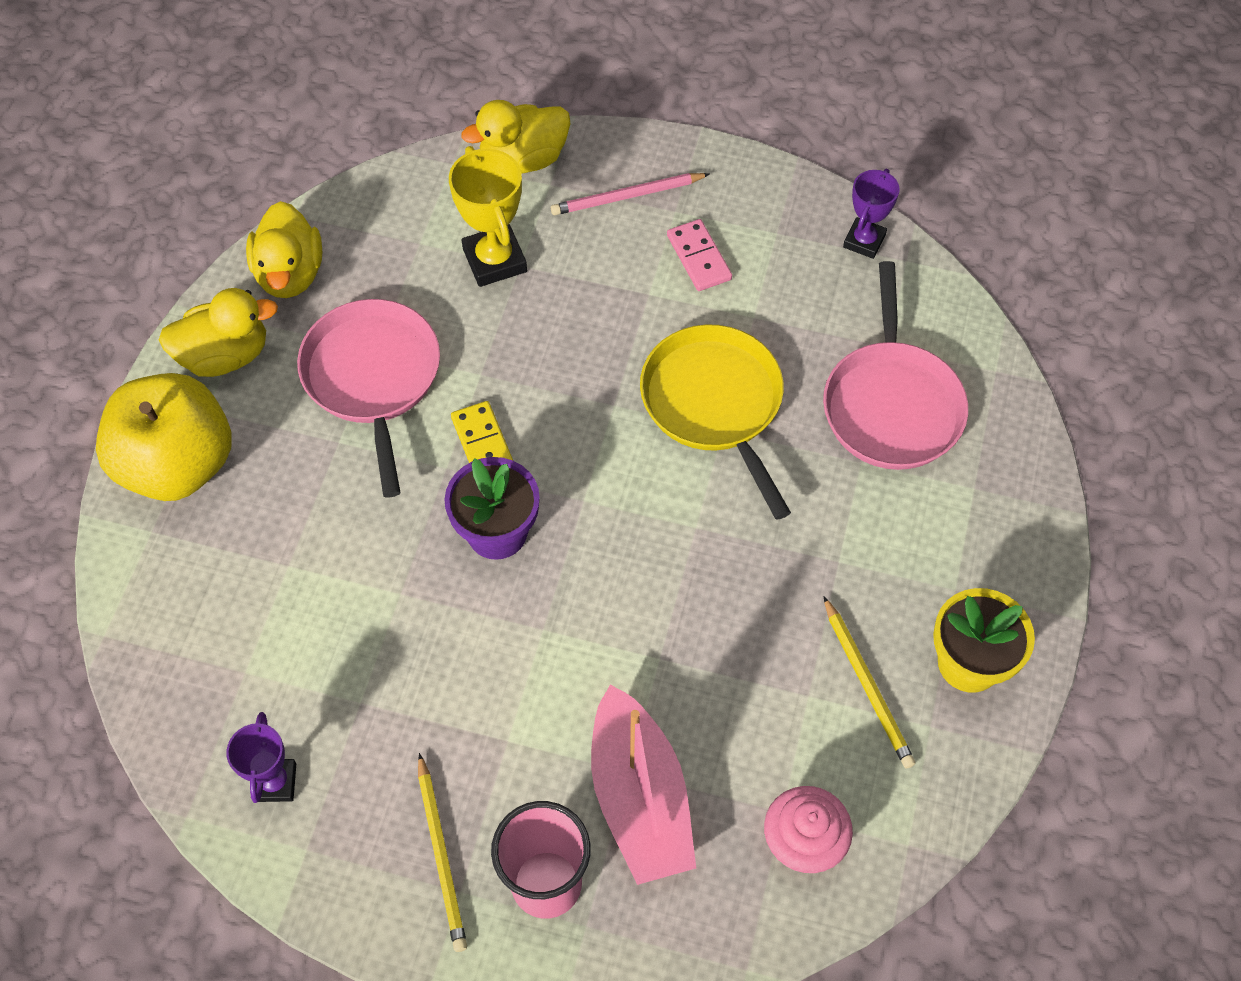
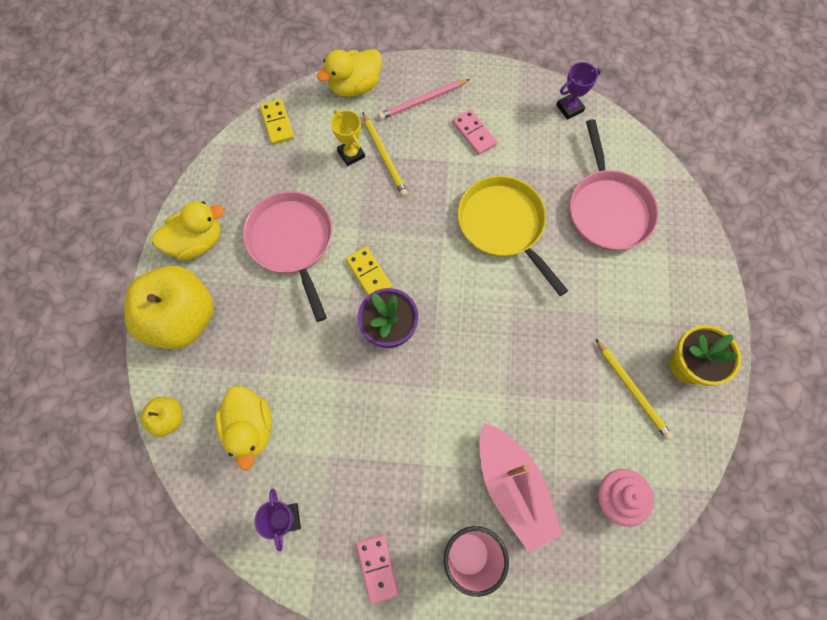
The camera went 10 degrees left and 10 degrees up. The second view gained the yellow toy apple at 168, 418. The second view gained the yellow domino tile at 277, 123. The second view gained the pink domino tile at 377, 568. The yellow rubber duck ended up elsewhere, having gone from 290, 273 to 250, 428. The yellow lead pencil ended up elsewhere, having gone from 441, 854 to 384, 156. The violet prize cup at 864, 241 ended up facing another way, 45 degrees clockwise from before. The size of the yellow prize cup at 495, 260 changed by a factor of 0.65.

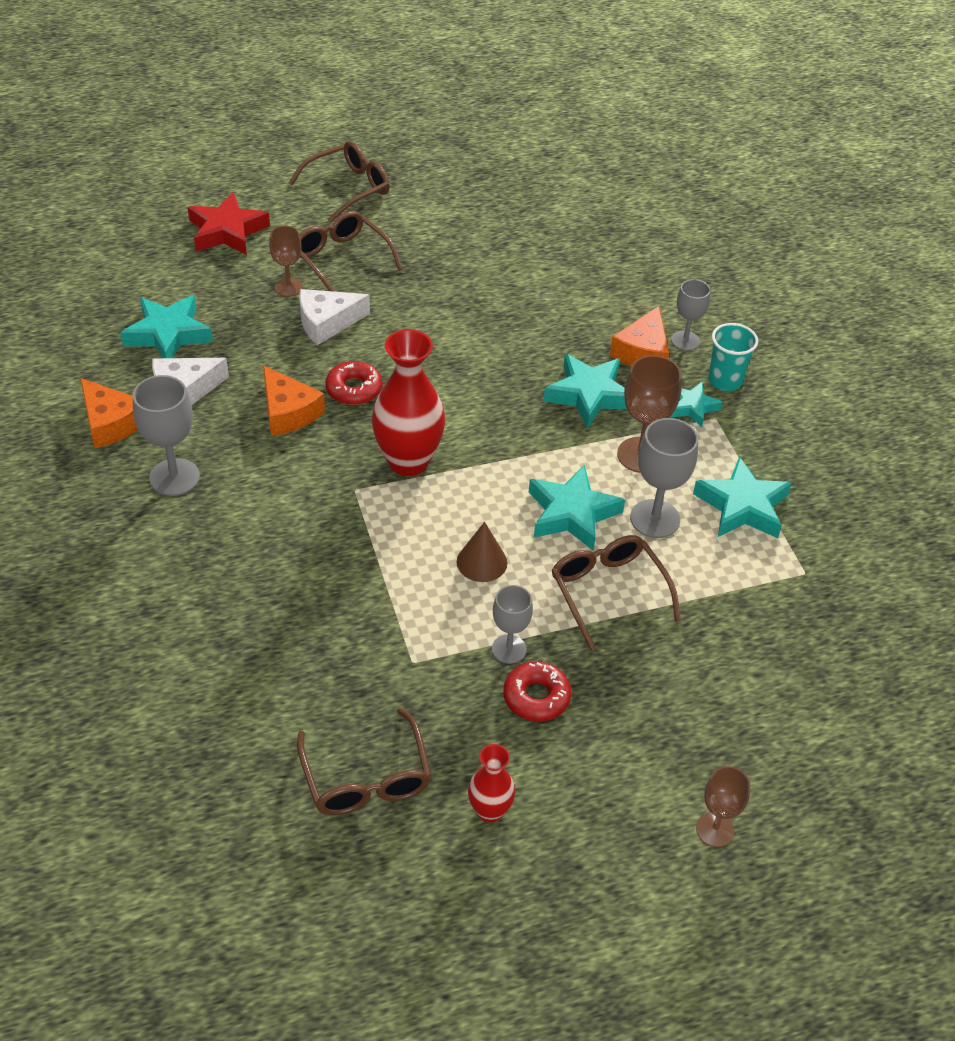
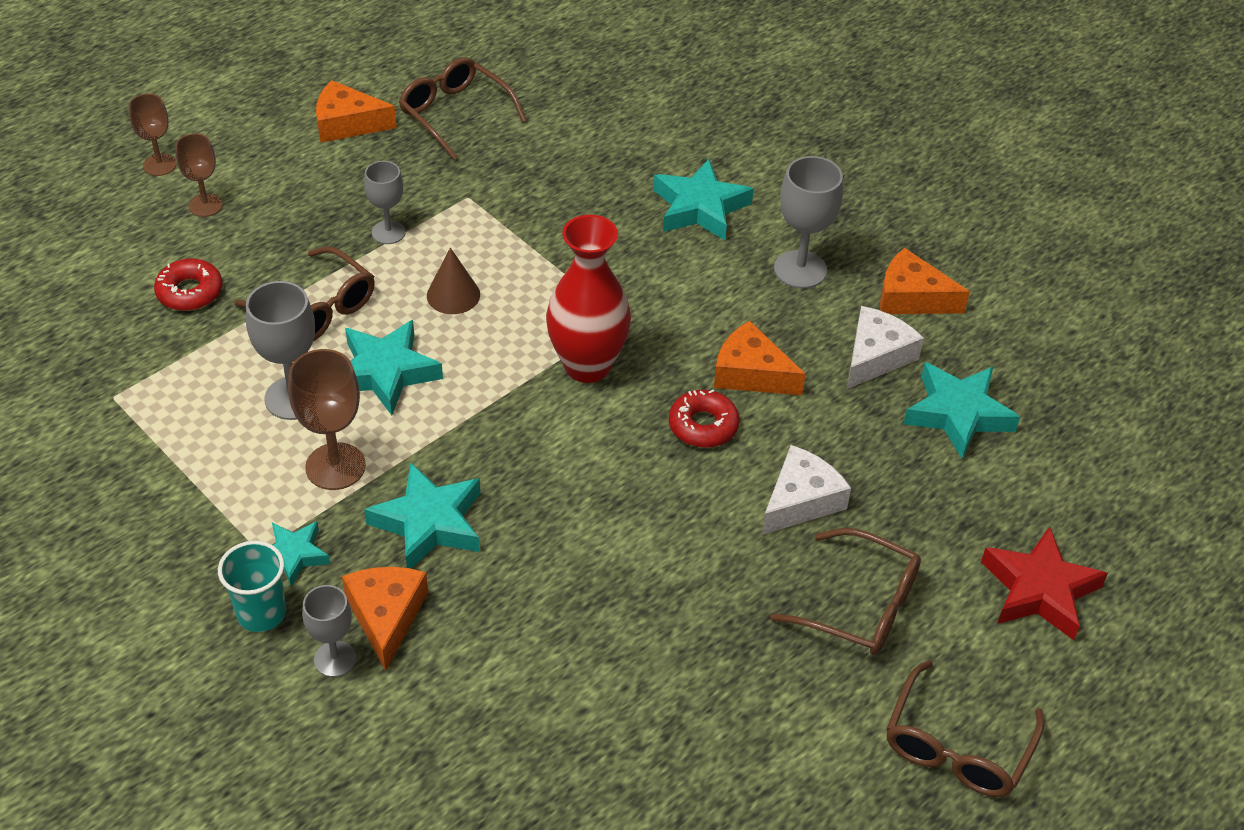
The camera went 155 degrees right and 0 degrees up. The brown goblet ended up elsewhere, having gone from 288, 287 to 205, 205. The red donut ended up elsewhere, having gone from 536, 697 to 190, 292. The teal star shape ended up elsewhere, having gone from 742, 506 to 700, 207. Where the red vase stood at 489, 811, the orange-coloured cheese came to stand at 347, 123.

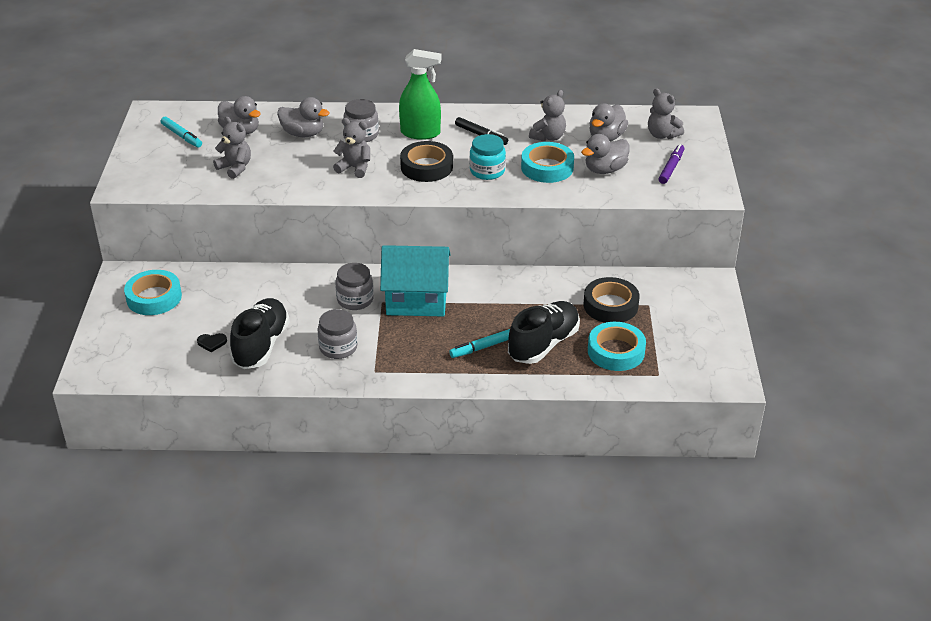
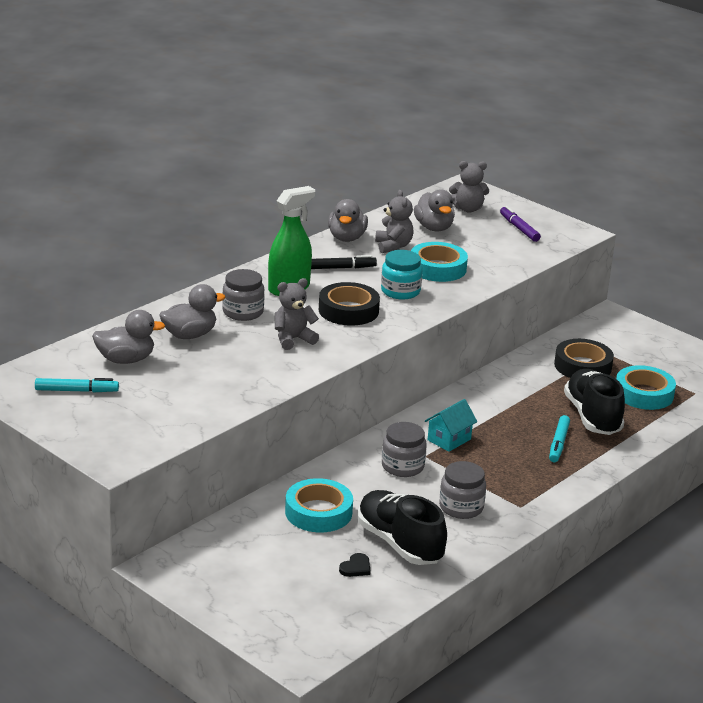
The camera went 50 degrees left and 10 degrees down. The second view lost the grey teddy bear at 235, 168. The teal tape ended up elsewhere, having gone from 154, 297 to 318, 512. The grey rubber duck ended up elsewhere, having gone from 605, 170 to 346, 238. The size of the teal cottage at 416, 300 changed by a factor of 0.52.

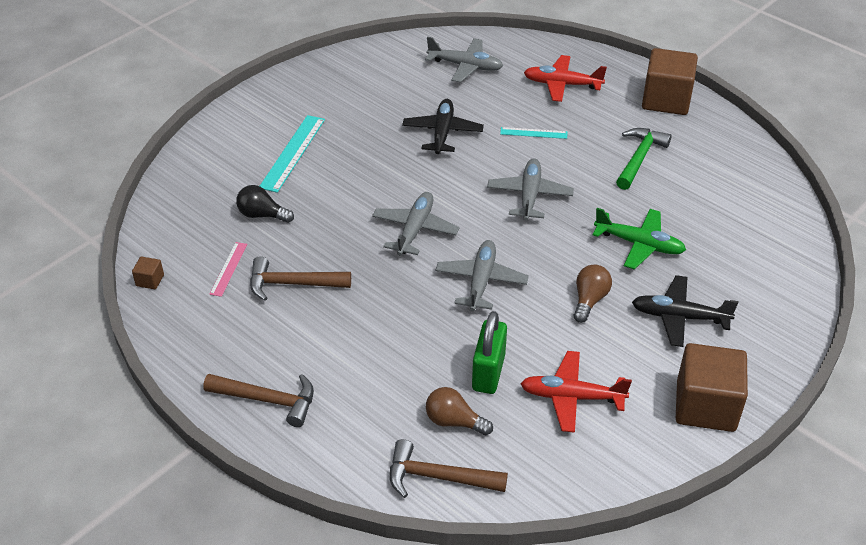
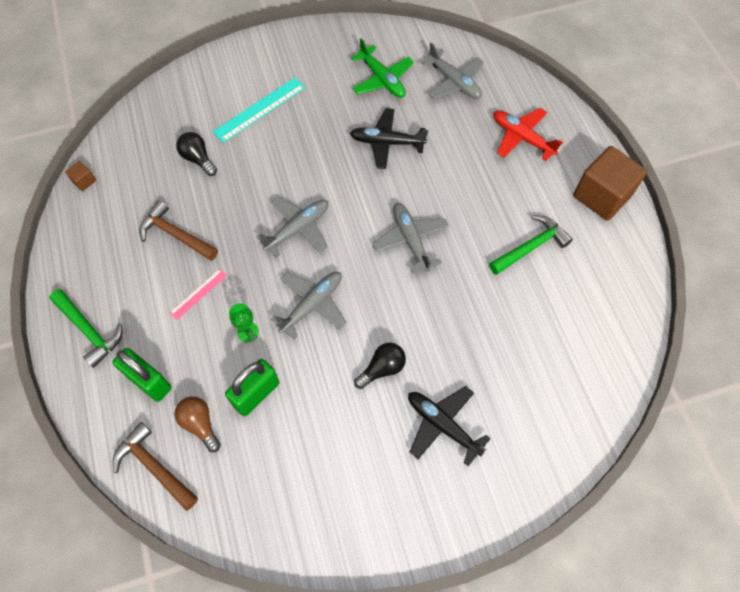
The camera went 30 degrees right and 20 degrees up. The second view lost the teal straightedge at 533, 133. The second view lost the red toy plane at 571, 397. The second view lost the brown solid cube at 705, 406. The second view gained the green small lock at 149, 381. The second view gained the green goblet at 248, 332. The pink straightedge ended up elsewhere, having gone from 228, 269 to 198, 294. The green toy plane ended up elsewhere, having gone from 639, 244 to 382, 79. What was the brown carpenter's hammer at 267, 400 turned into the green carpenter's hammer at 89, 330. What was the brown light bulb at 589, 300 turned into the black light bulb at 382, 368. The black toy plane at 442, 133 ended up facing another way, 120 degrees counterclockwise from before. The grey toy plane at 529, 195 ended up facing another way, 60 degrees counterclockwise from before.

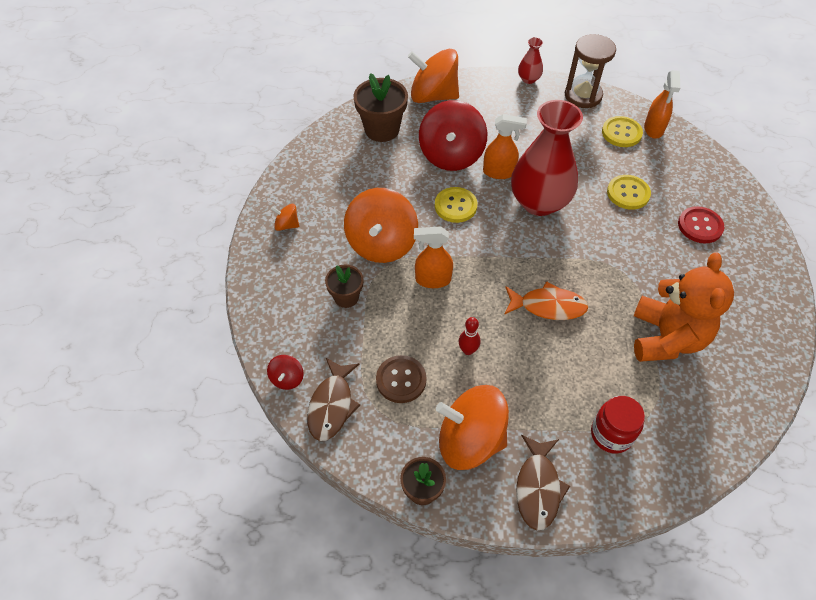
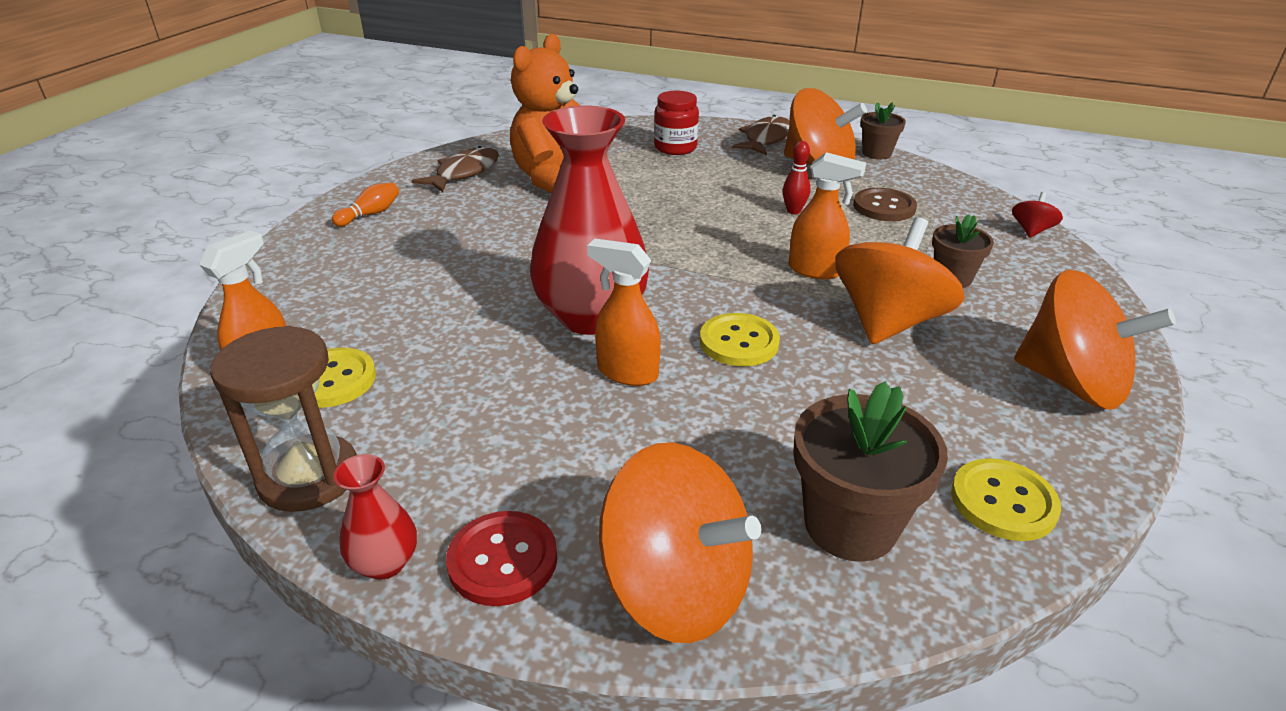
The camera went 160 degrees left and 20 degrees down. The second view lost the red toy top at 451, 155. The second view lost the orange-coloured toy fish at 548, 306. The second view gained the orange-coloured bowling pin at 370, 214. The brown toy fish ended up elsewhere, having gone from 332, 405 to 464, 173. The yellow shirt button ended up elsewhere, having gone from 628, 193 to 1003, 502. The red shirt button ended up elsewhere, having gone from 700, 226 to 502, 560. The size of the orange-coloured toy top at 287, 225 changed by a factor of 2.26.

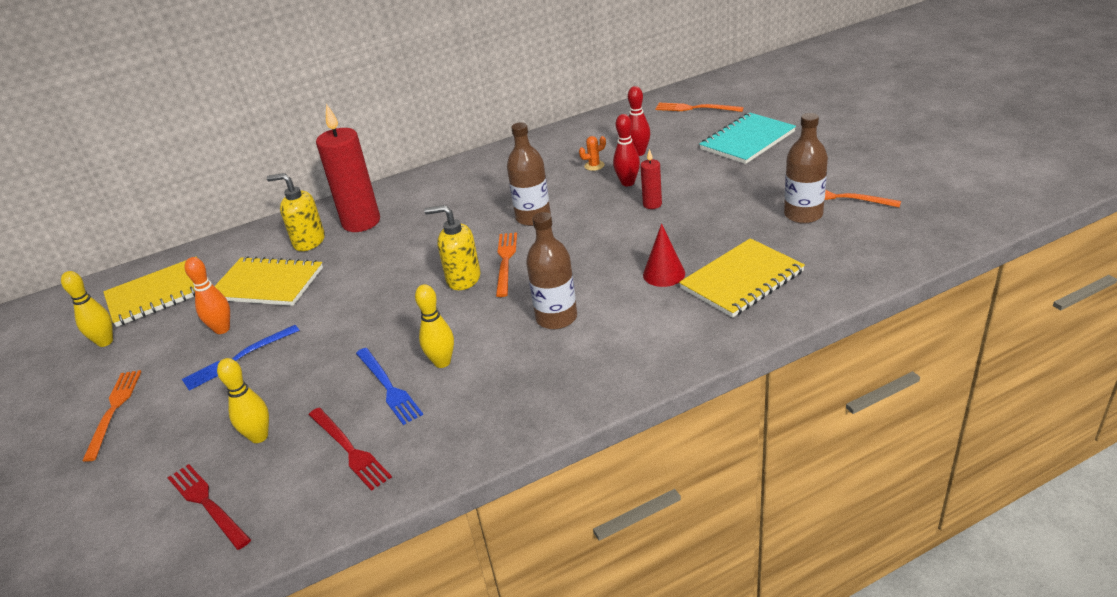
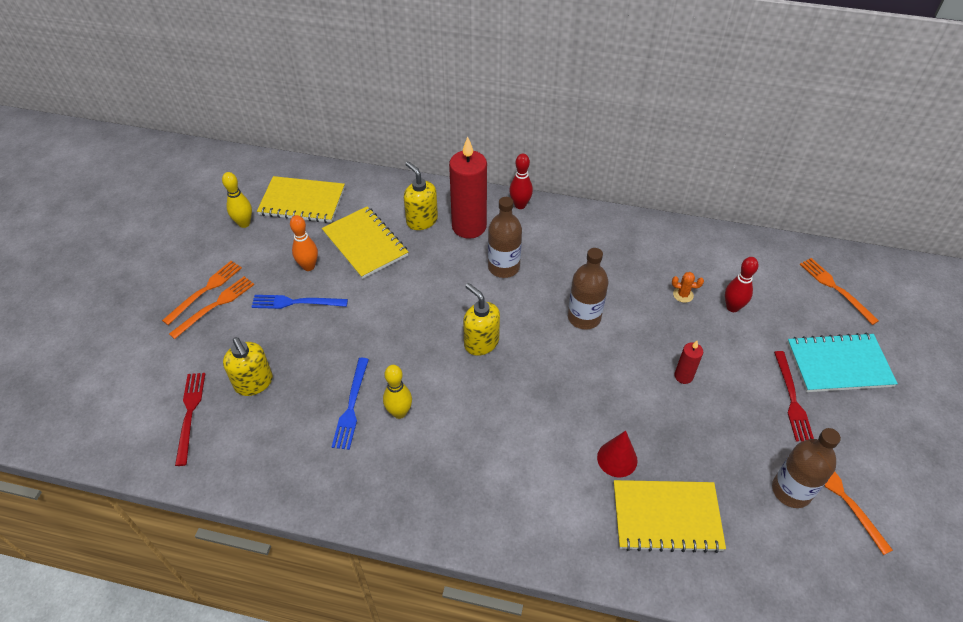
The camera went 35 degrees right and 15 degrees up. The red dinner fork ended up elsewhere, having gone from 349, 450 to 792, 399. The orange-coloured dinner fork ended up elsewhere, having gone from 505, 261 to 215, 305. The brown bottle ended up elsewhere, having gone from 556, 318 to 503, 267. The red bowling pin ended up elsewhere, having gone from 628, 183 to 520, 205. Where the yellow bowling pin stood at 259, 436, the yellow soap dispenser came to stand at 254, 383.

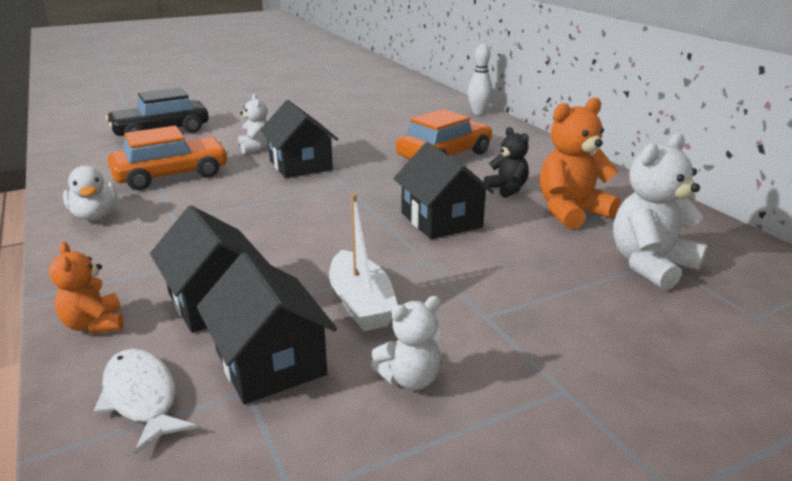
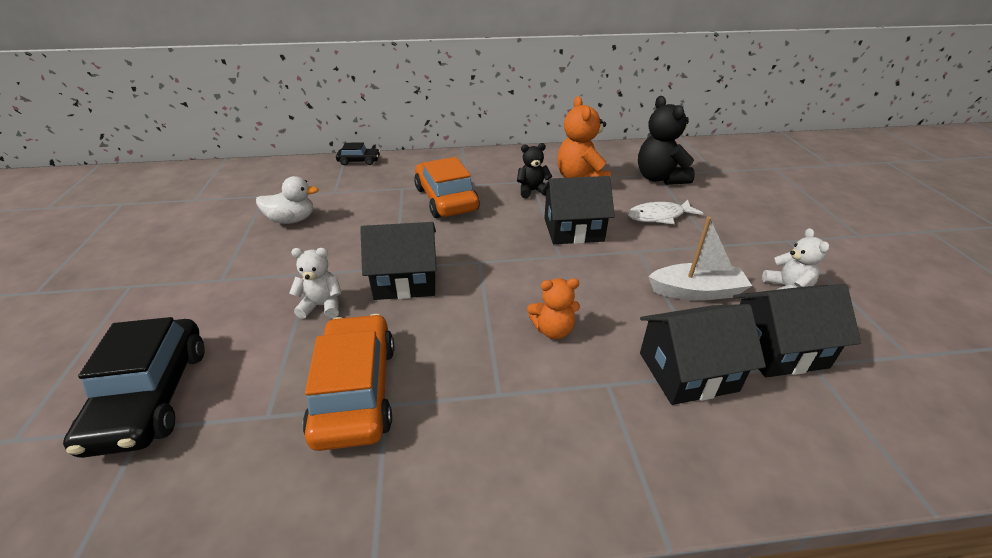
The camera went 70 degrees left and 10 degrees up. The orange-coloured teddy bear ended up elsewhere, having gone from 94, 324 to 553, 330. The pure white rubber duck ended up elsewhere, having gone from 95, 216 to 292, 220. The pure white toy fish ended up elsewhere, having gone from 142, 397 to 659, 216. Where the pure white bowling pin stood at 478, 113, the black toy car came to stand at 359, 161. What was the pure white teddy bear at 650, 265 turned into the black teddy bear at 659, 178.

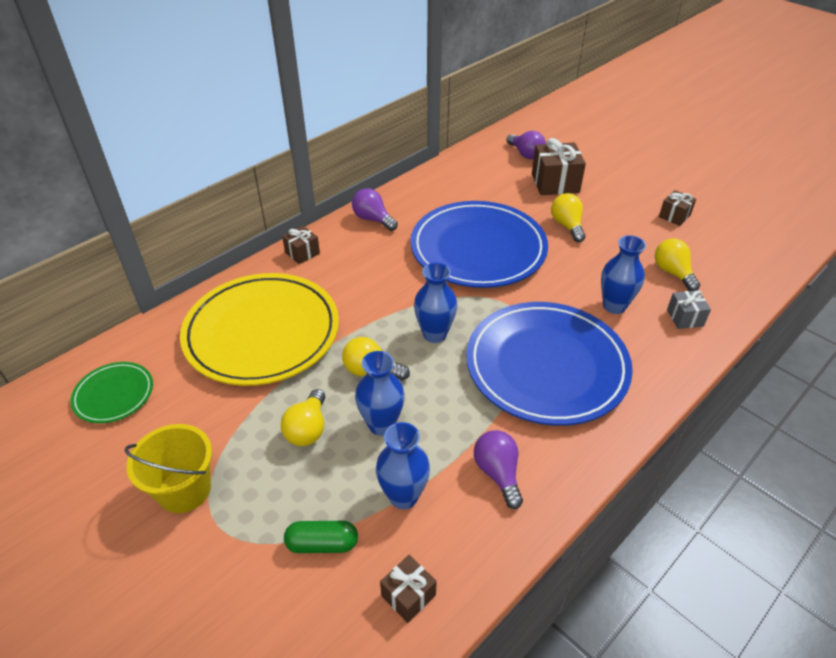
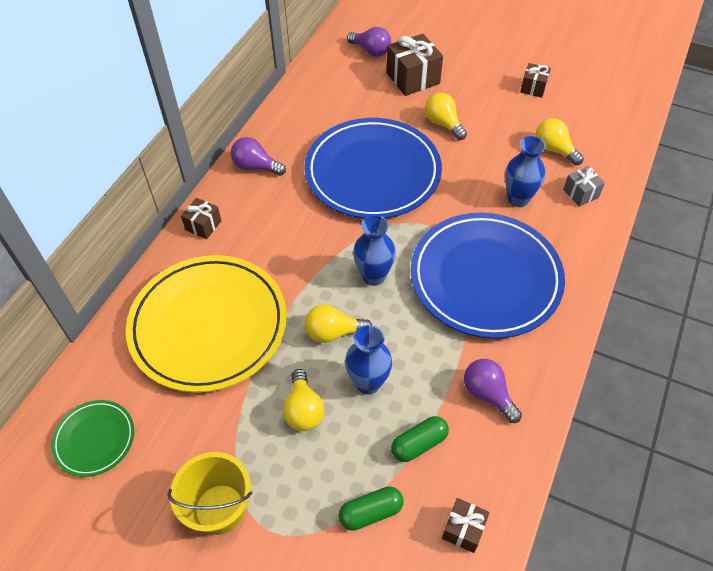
The camera went 20 degrees left and 10 degrees up. Where the cobalt vase stood at 403, 496, the green pill came to stand at 419, 444.

